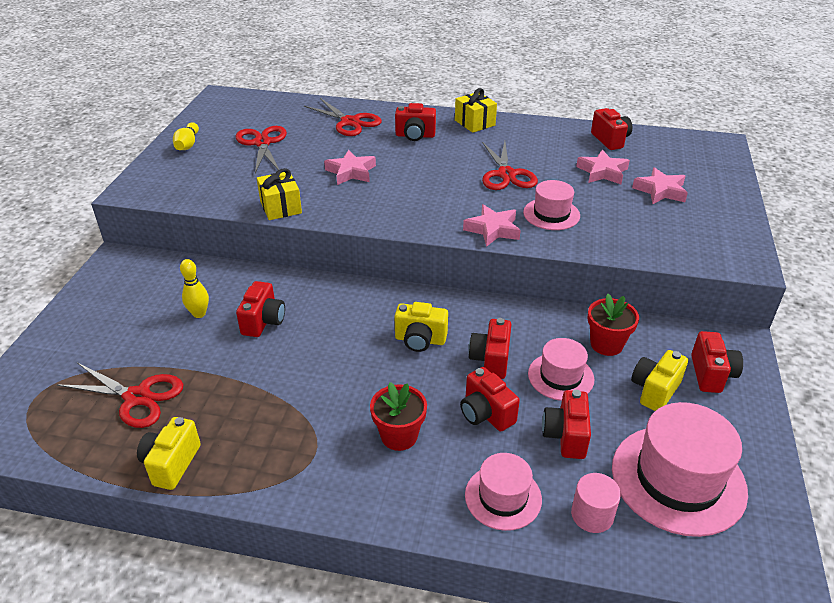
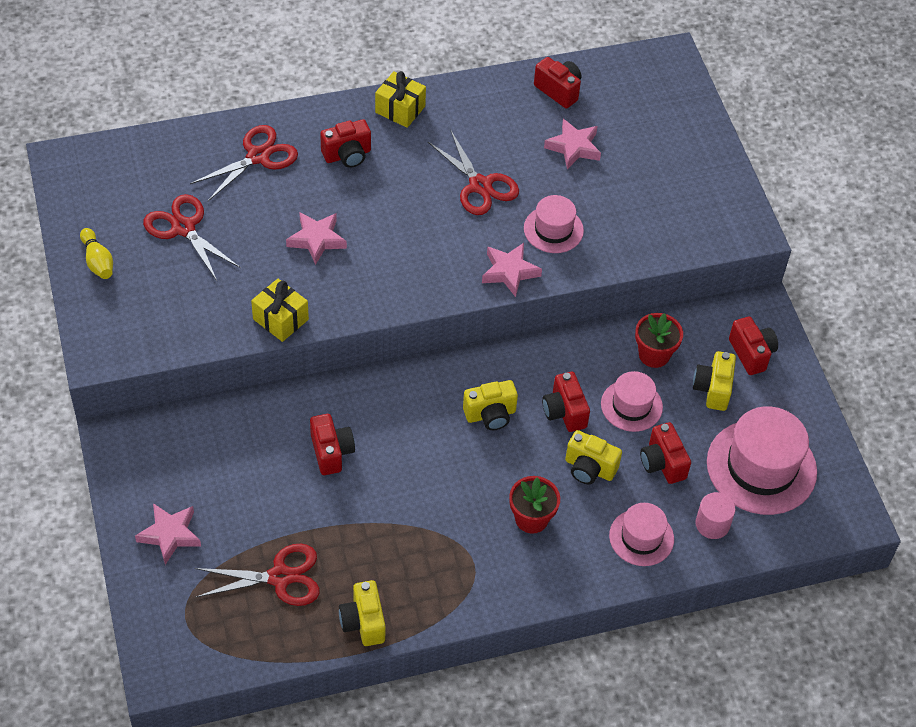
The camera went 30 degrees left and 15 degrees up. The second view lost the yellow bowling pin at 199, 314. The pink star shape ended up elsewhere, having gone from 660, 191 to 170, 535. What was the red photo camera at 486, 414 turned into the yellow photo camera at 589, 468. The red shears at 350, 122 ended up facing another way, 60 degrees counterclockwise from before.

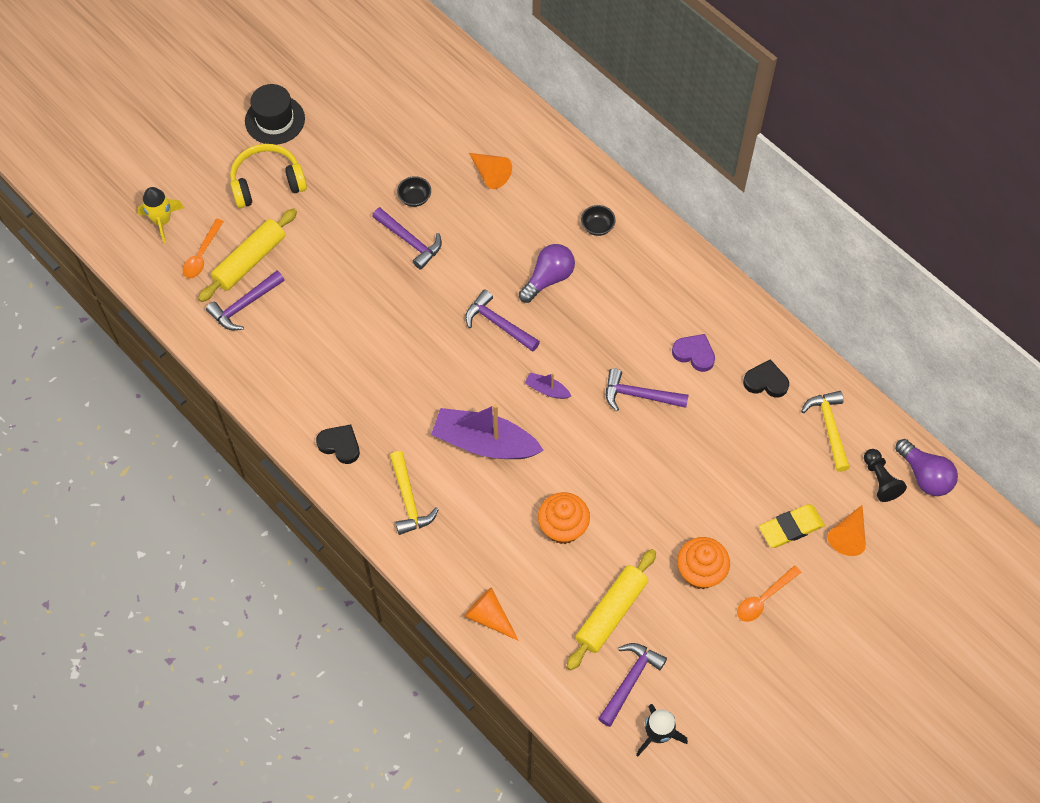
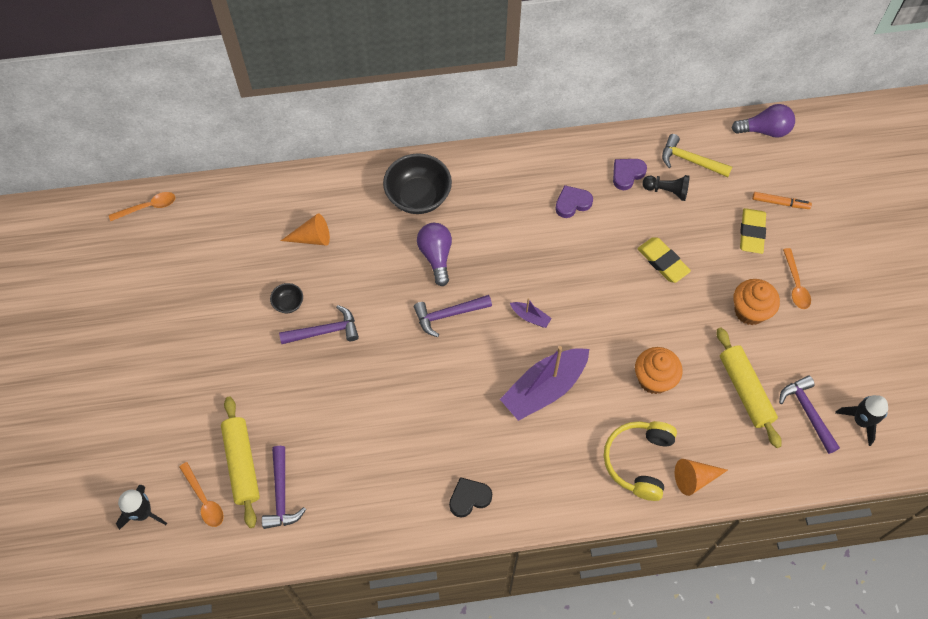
The camera went 55 degrees left and 0 degrees up. The second view lost the black hat at 275, 120. The second view lost the yellow carpenter's hammer at 409, 499. The second view lost the violet carpenter's hammer at 639, 395. The second view gained the orange-coloured teaspoon at 148, 207. The second view gained the yellow eraser at 663, 262. The yellow headphones ended up elsewhere, having gone from 267, 182 to 638, 461. The black game pawn ended up elsewhere, having gone from 880, 480 to 667, 191. Where the orange-coloured solid cone stood at 848, 535, the orange-coloured marker came to stand at 780, 203. What was the yellow rocket at 162, 221 turned into the black rocket at 143, 513. What was the black heart at 766, 382 turned into the violet heart at 627, 174. The violet toy boat at 547, 390 ended up facing another way, 120 degrees counterclockwise from before. The size of the black deep dish at 597, 227 changed by a factor of 2.15.

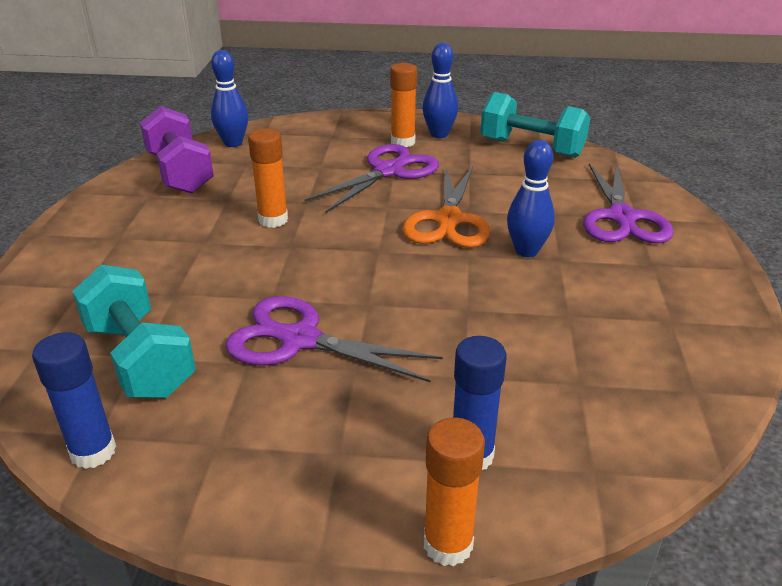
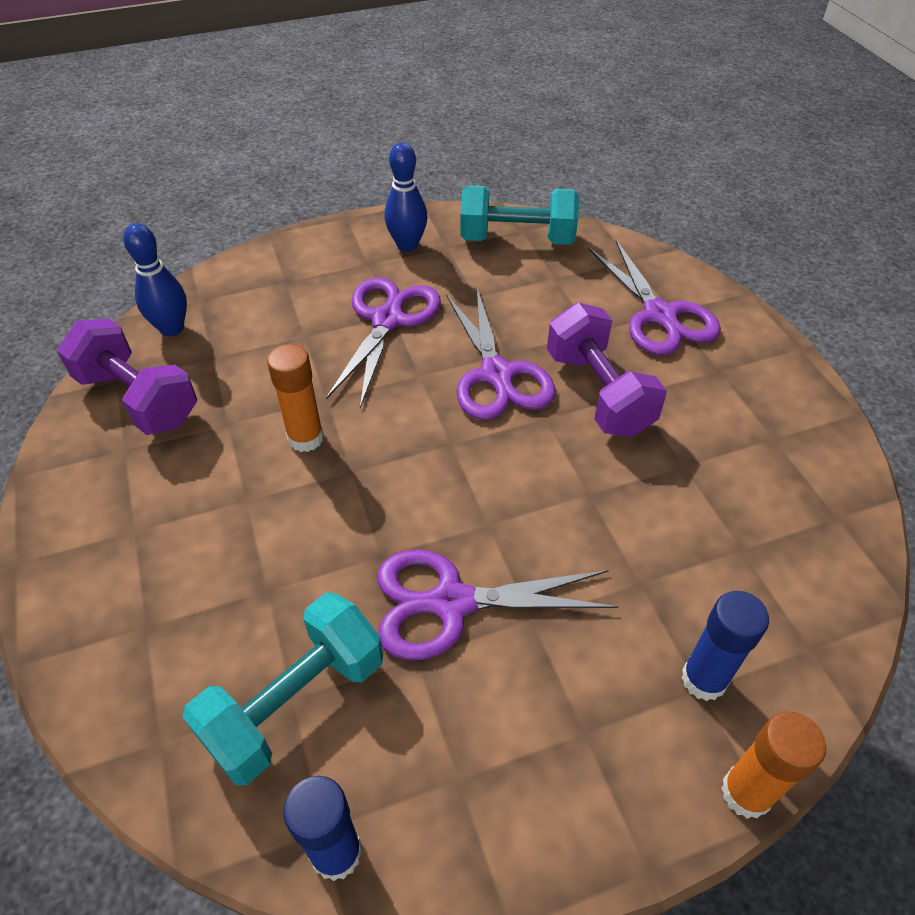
The camera went 25 degrees left and 15 degrees up. The second view lost the orange-coloured glue at 403, 142. Where the cobalt bowling pin stood at 526, 251, the violet dumbbell came to stand at 598, 393. What was the orange-coloured shears at 448, 220 turned into the violet shears at 497, 374. The teal dumbbell at 140, 359 ended up facing another way, 75 degrees counterclockwise from before.

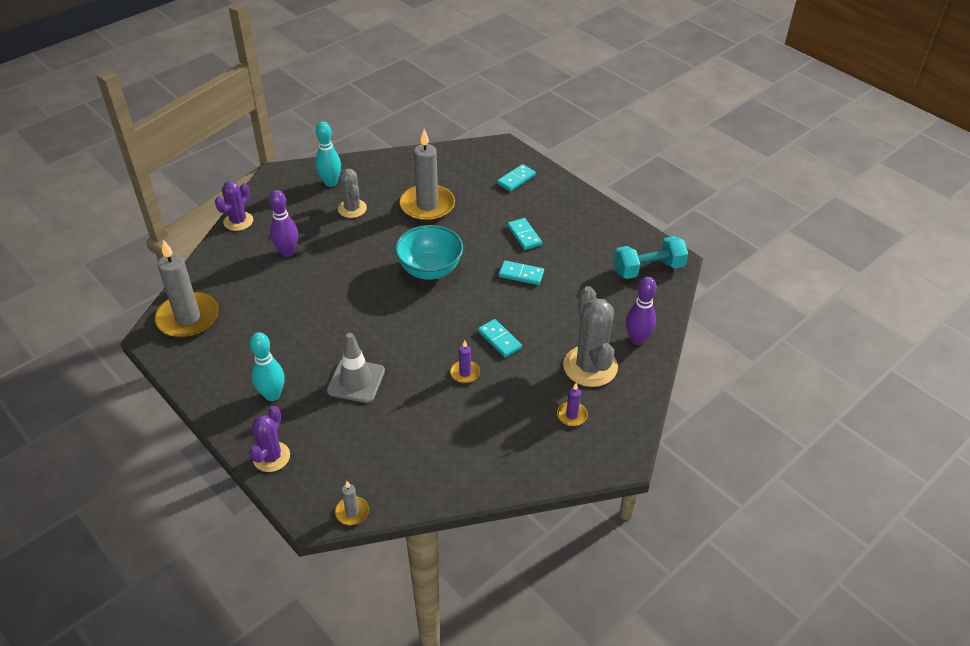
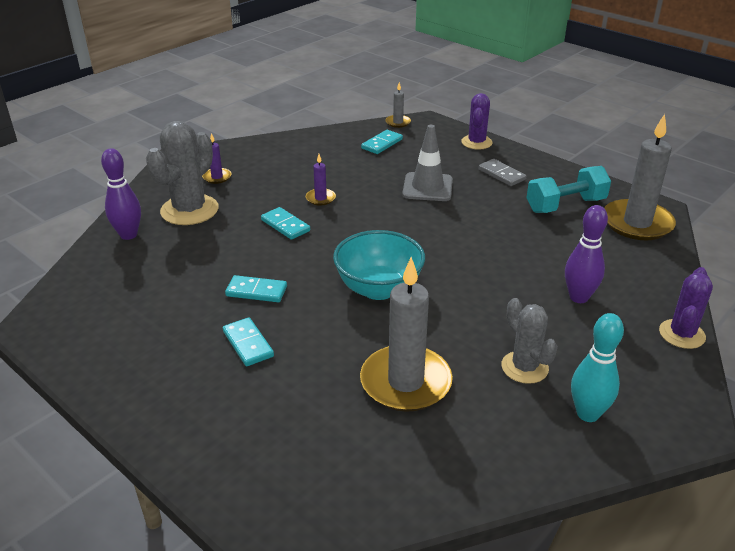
The camera went 175 degrees right and 10 degrees down. The teal domino tile ended up elsewhere, having gone from 516, 179 to 382, 144. The teal dumbbell ended up elsewhere, having gone from 648, 269 to 565, 205. Where the teal bowling pin stood at 272, 395, the grey domino tile came to stand at 501, 174. The grey prickly plant at 590, 366 ended up facing another way, 45 degrees clockwise from before.

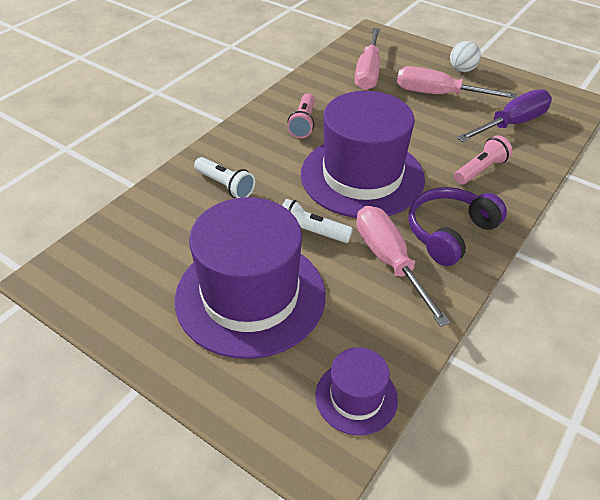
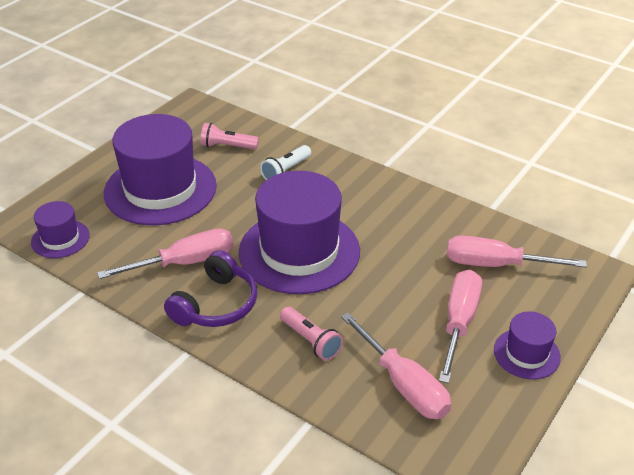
The camera went 90 degrees right and 5 degrees down. The second view lost the pure white pocket torch at 311, 232. The pink pocket torch ended up elsewhere, having gone from 303, 123 to 227, 146. Where the pure white ball stood at 462, 70, the violet hat came to stand at 526, 353. What was the violet flat screwdriver at 511, 124 turned into the pink flat screwdriver at 403, 384. The violet headphones at 449, 232 ended up facing another way, 75 degrees clockwise from before.

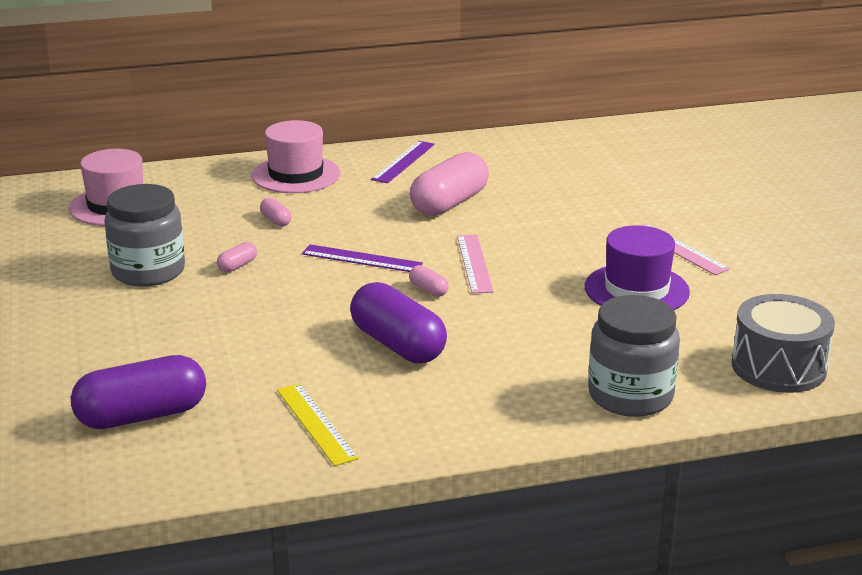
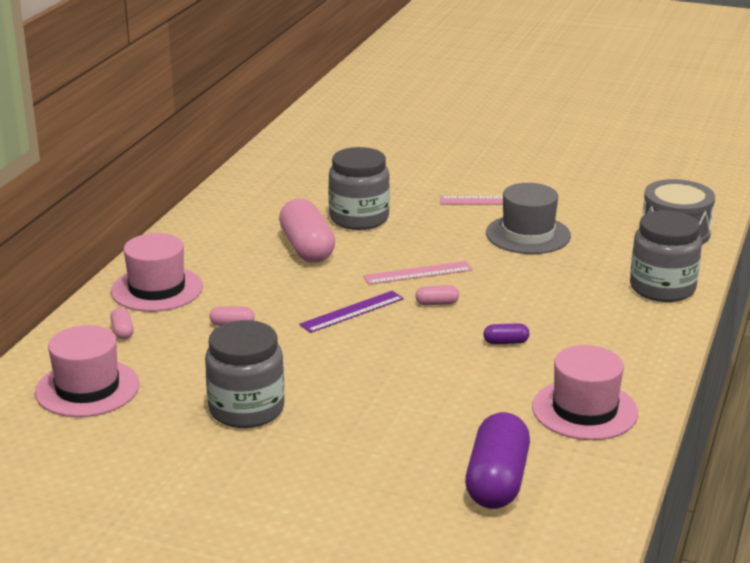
The camera went 55 degrees left and 0 degrees up. The second view lost the violet straightedge at 403, 162. The second view gained the grey preserve jar at 359, 218. The pink pill ended up elsewhere, having gone from 237, 266 to 122, 331. Where the yellow straightedge stood at 315, 423, the pink hat came to stand at 584, 410. What was the violet hat at 636, 290 turned into the grey hat at 528, 235. The pink straightedge at 474, 263 ended up facing another way, 45 degrees counterclockwise from before. The size of the violet pill at 398, 345 changed by a factor of 0.43.

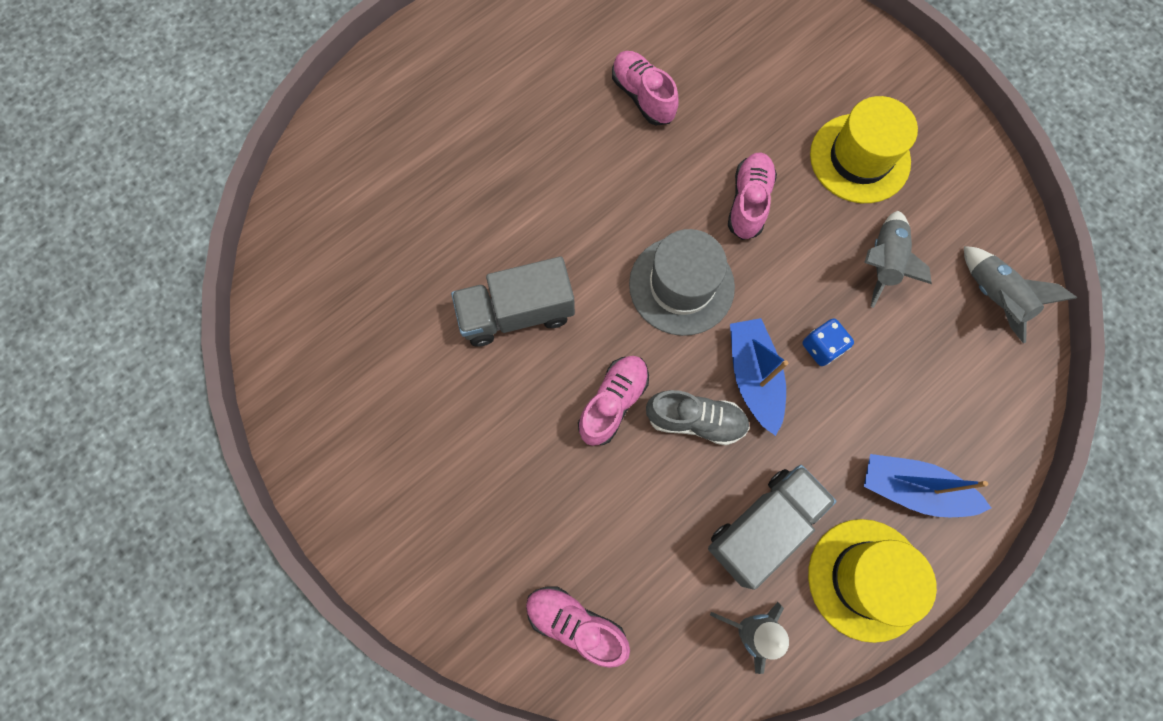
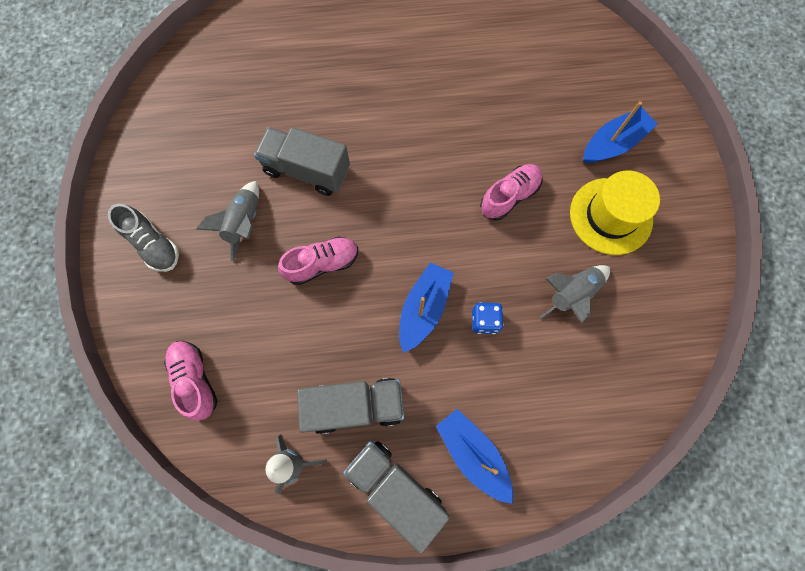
The camera went 35 degrees right and 0 degrees up. The second view lost the pink sneaker at 642, 96. The second view lost the grey hat at 681, 285. The second view gained the cobalt toy boat at 613, 143. The grey sneaker ended up elsewhere, having gone from 695, 420 to 153, 244. The grey rocket ended up elsewhere, having gone from 993, 297 to 244, 223. Where the yellow hat stood at 866, 579, the grey toy truck came to stand at 395, 488.

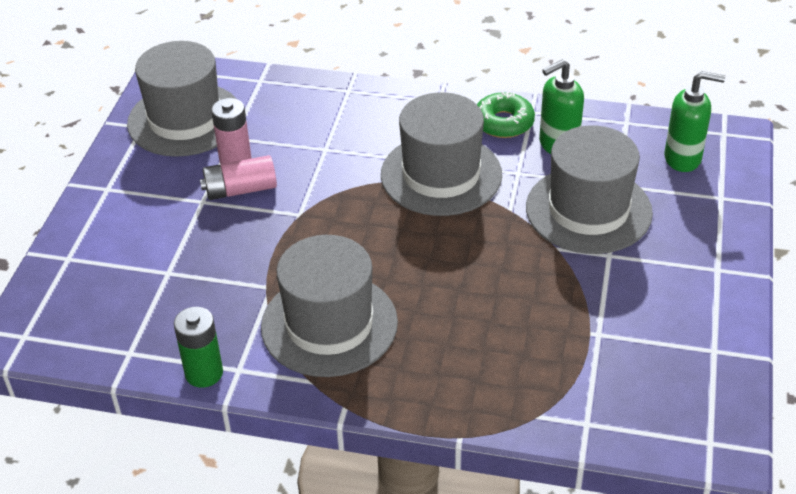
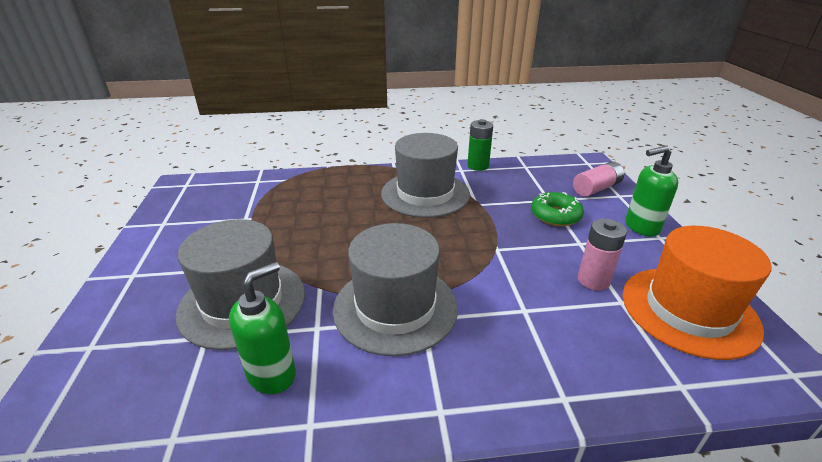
The camera went 160 degrees right and 10 degrees down. The pink power cell ended up elsewhere, having gone from 240, 190 to 596, 188. The green donut ended up elsewhere, having gone from 503, 123 to 555, 215. The green soap dispenser ended up elsewhere, having gone from 683, 158 to 641, 227. What was the grey hat at 185, 119 turned into the orange-coloured hat at 689, 310.

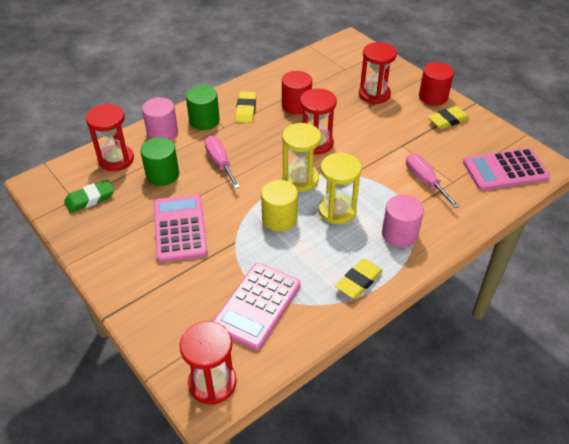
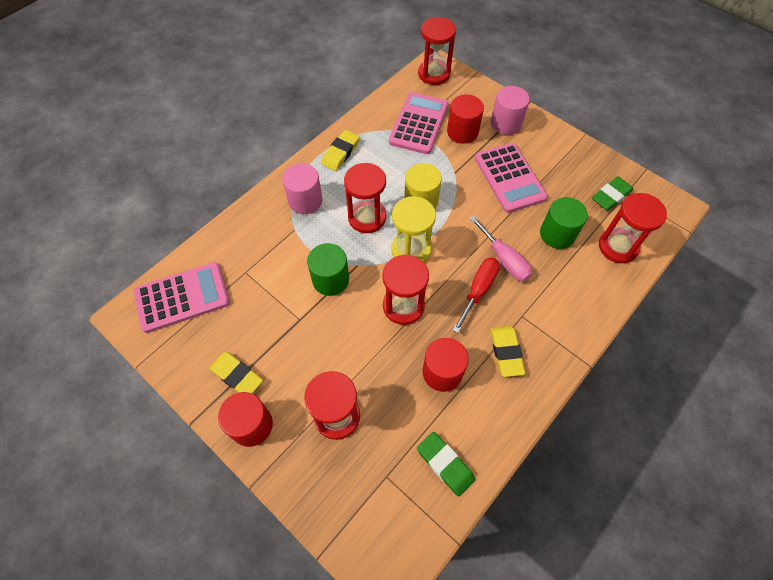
The camera went 170 degrees right and 15 degrees up. The second view lost the pink flat screwdriver at 425, 181. The second view gained the green eraser at 445, 464. The second view gained the red cylinder shape at 462, 132. The second view gained the red flat screwdriver at 478, 290. The pink cylinder shape ended up elsewhere, having gone from 162, 133 to 506, 123. The green cylinder shape ended up elsewhere, having gone from 204, 121 to 330, 279. What was the yellow sandglass at 337, 210 turned into the red sandglass at 367, 217. The yellow eraser at 448, 120 ended up facing another way, 75 degrees clockwise from before.

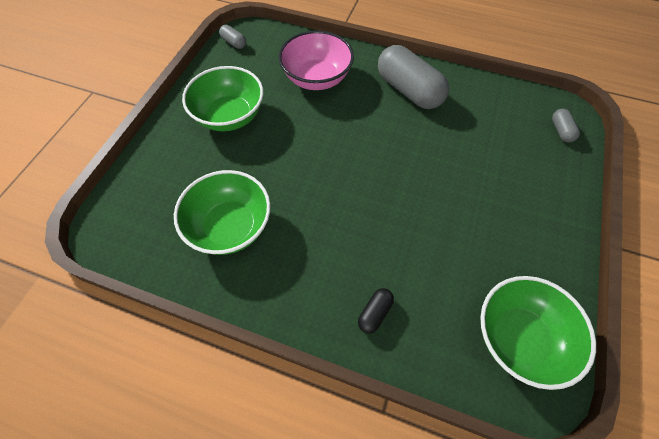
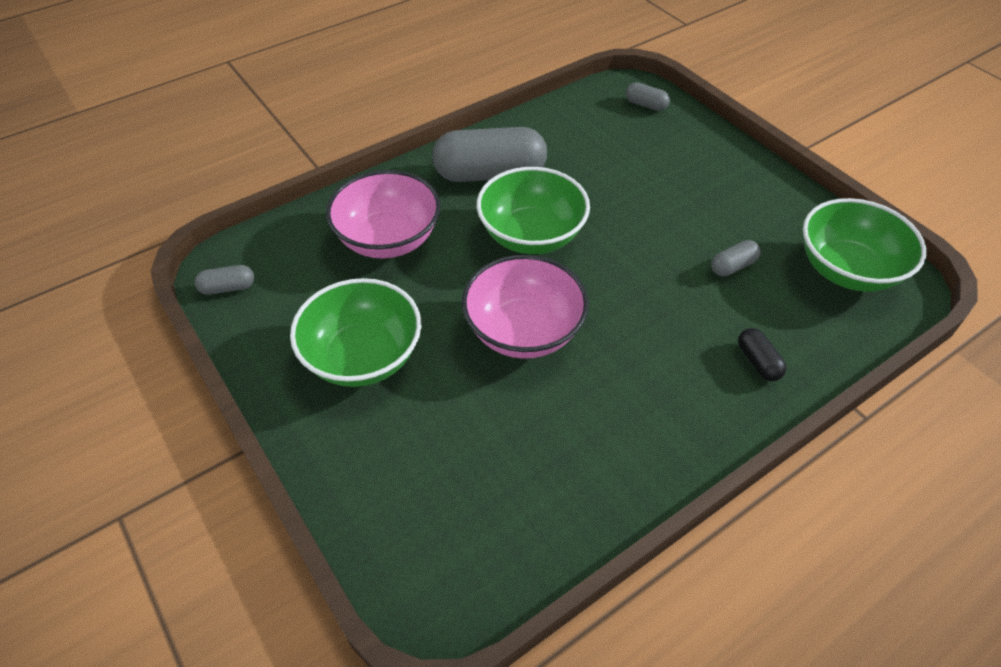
The camera went 55 degrees left and 10 degrees down. The second view gained the pink deep dish at 523, 331. The second view gained the grey pill at 732, 266. The green deep dish ended up elsewhere, having gone from 230, 226 to 531, 235.

